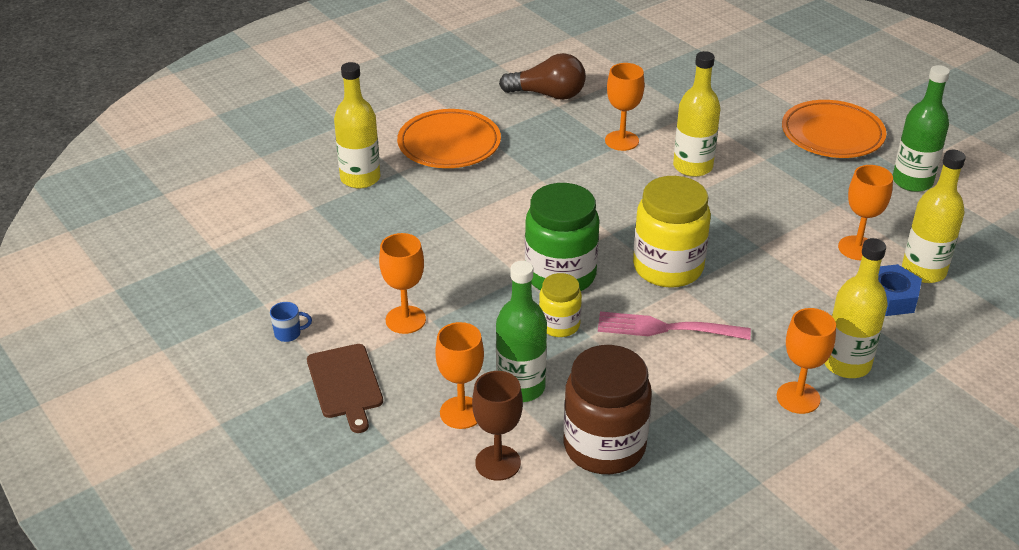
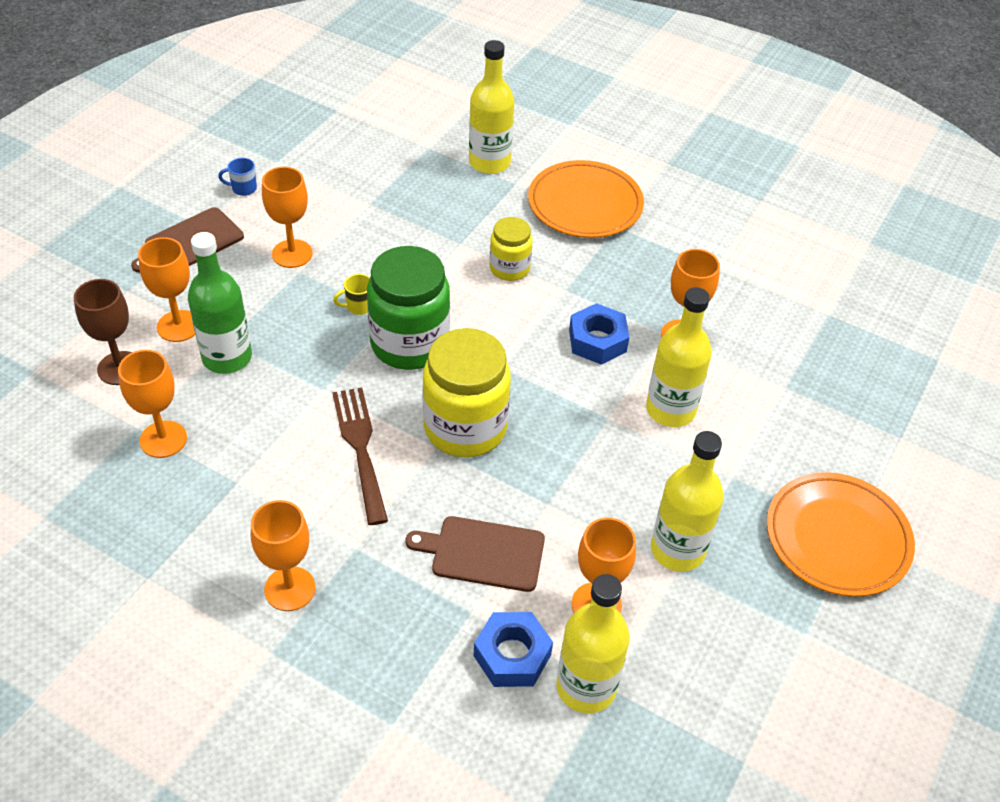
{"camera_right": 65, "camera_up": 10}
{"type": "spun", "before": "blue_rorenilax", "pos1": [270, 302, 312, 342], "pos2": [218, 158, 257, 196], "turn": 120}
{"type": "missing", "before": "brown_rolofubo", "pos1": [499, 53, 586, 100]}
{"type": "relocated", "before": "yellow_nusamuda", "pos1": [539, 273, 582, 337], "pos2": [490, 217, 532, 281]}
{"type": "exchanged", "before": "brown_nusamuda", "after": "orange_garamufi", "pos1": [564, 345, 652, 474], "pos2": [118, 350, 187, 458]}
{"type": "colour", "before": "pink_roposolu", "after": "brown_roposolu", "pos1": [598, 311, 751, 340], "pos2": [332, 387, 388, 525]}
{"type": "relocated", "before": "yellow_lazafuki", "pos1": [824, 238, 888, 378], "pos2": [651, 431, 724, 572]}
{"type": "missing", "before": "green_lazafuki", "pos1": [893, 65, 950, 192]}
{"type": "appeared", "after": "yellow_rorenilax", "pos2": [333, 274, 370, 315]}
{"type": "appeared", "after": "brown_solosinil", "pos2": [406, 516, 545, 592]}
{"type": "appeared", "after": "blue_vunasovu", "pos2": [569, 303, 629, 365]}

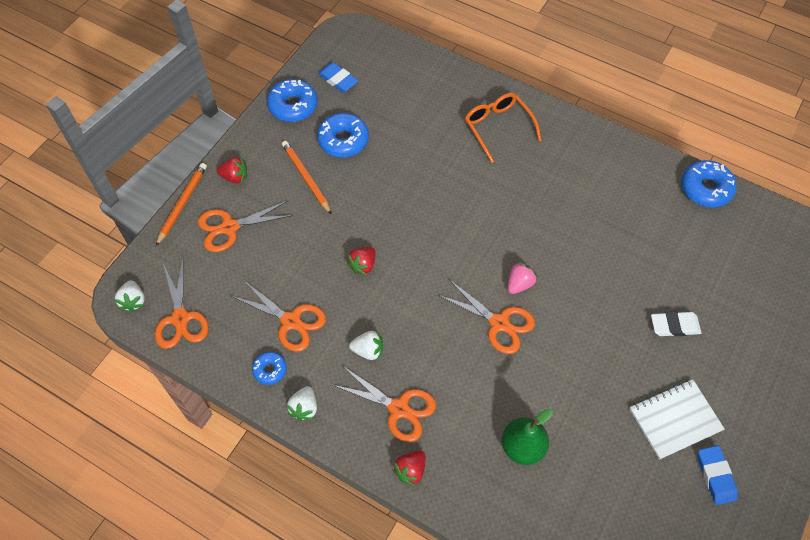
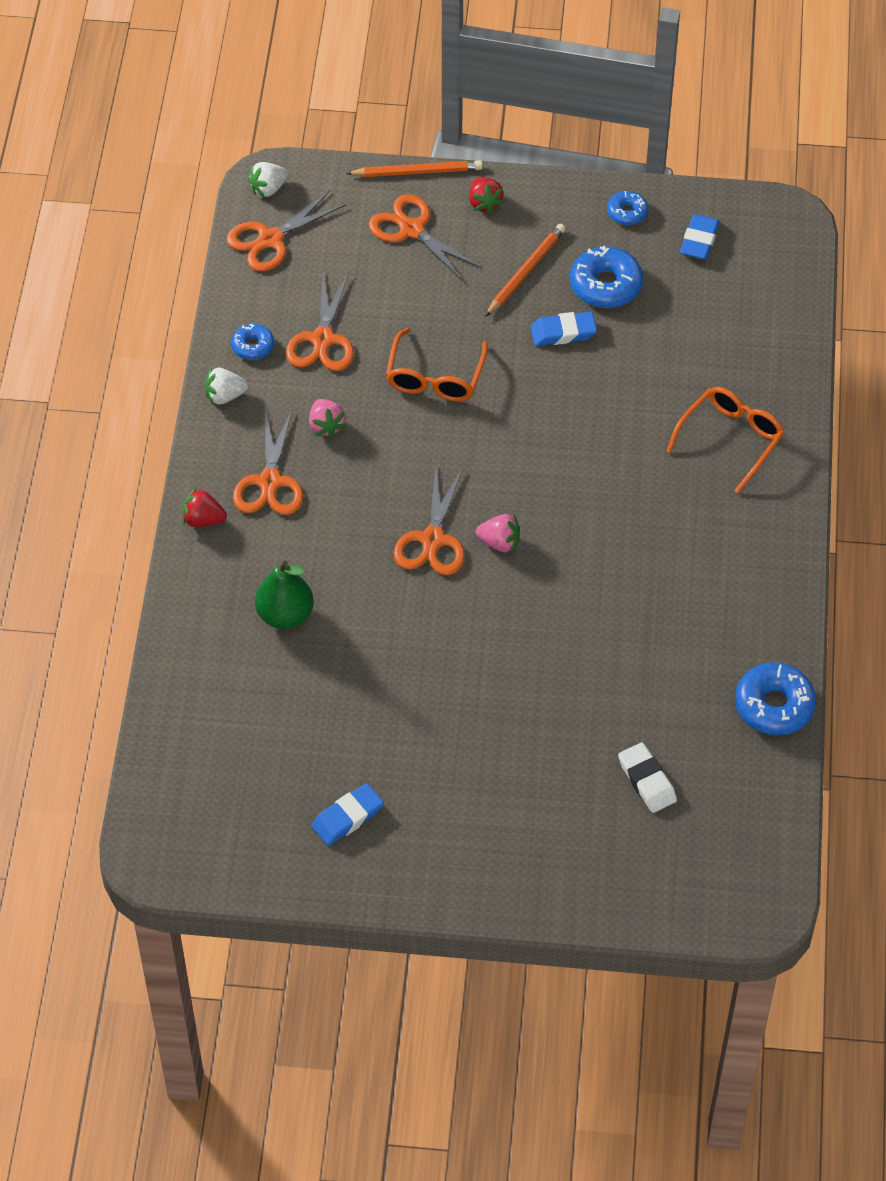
{"camera_right": 65, "camera_up": -5}
{"type": "size", "before": "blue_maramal", "pos1": [267, 79, 318, 122], "pos2": [607, 191, 648, 225], "scale": 0.58}
{"type": "exchanged", "before": "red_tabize", "after": "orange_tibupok", "pos1": [347, 247, 376, 276], "pos2": [386, 328, 488, 402]}
{"type": "colour", "before": "white_tabize", "after": "pink_tabize", "pos1": [349, 330, 383, 360], "pos2": [309, 399, 346, 438]}
{"type": "missing", "before": "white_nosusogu", "pos1": [630, 379, 725, 460]}
{"type": "relocated", "before": "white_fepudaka", "pos1": [651, 312, 701, 336], "pos2": [618, 743, 677, 813]}
{"type": "appeared", "after": "blue_fepudaka", "pos2": [531, 312, 597, 346]}

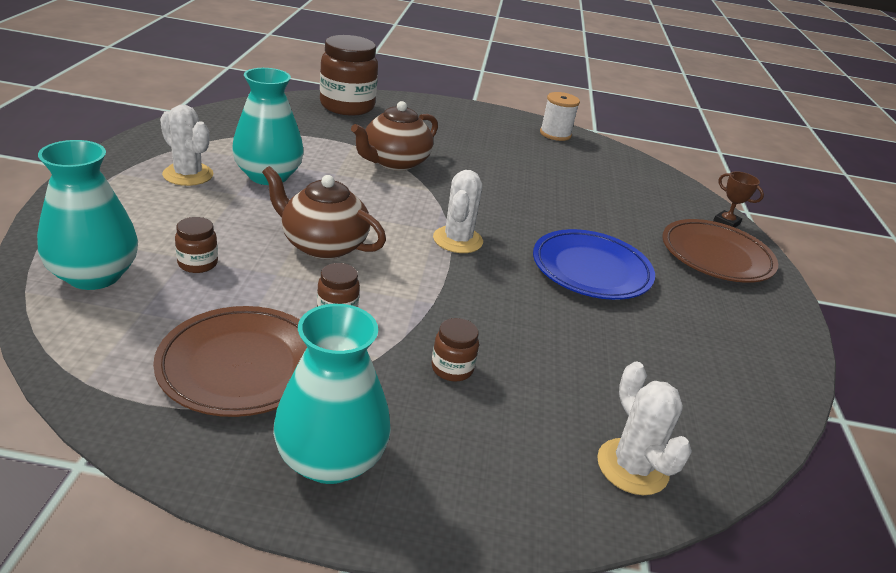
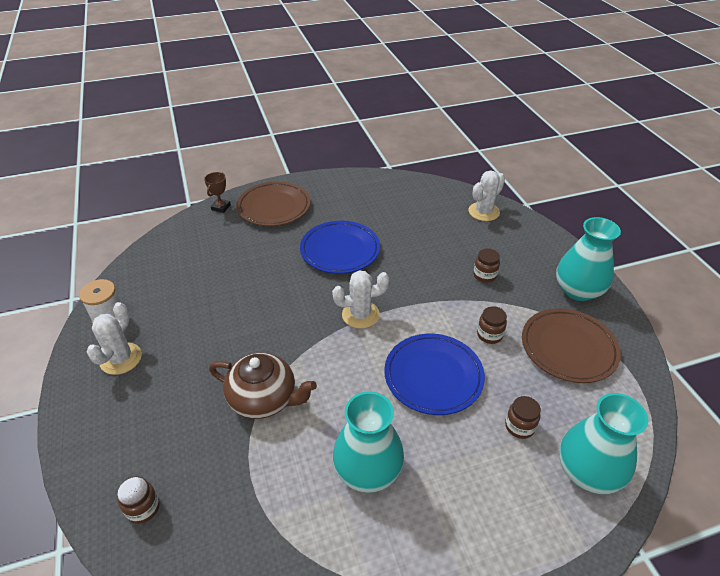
{"camera_right": -110, "camera_up": 10}
{"type": "relocated", "before": "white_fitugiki", "pos1": [160, 105, 214, 186], "pos2": [87, 302, 142, 375]}
{"type": "exchanged", "before": "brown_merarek", "after": "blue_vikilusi", "pos1": [262, 166, 386, 259], "pos2": [384, 334, 485, 415]}
{"type": "size", "before": "brown_nusamuda", "pos1": [320, 35, 378, 115], "pos2": [117, 476, 160, 524], "scale": 0.46}

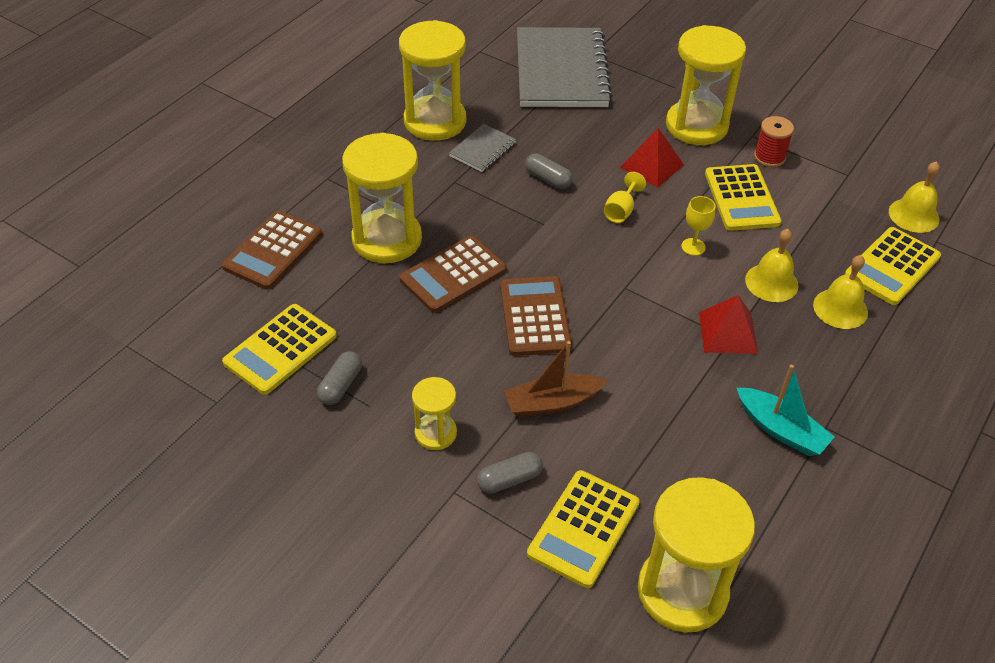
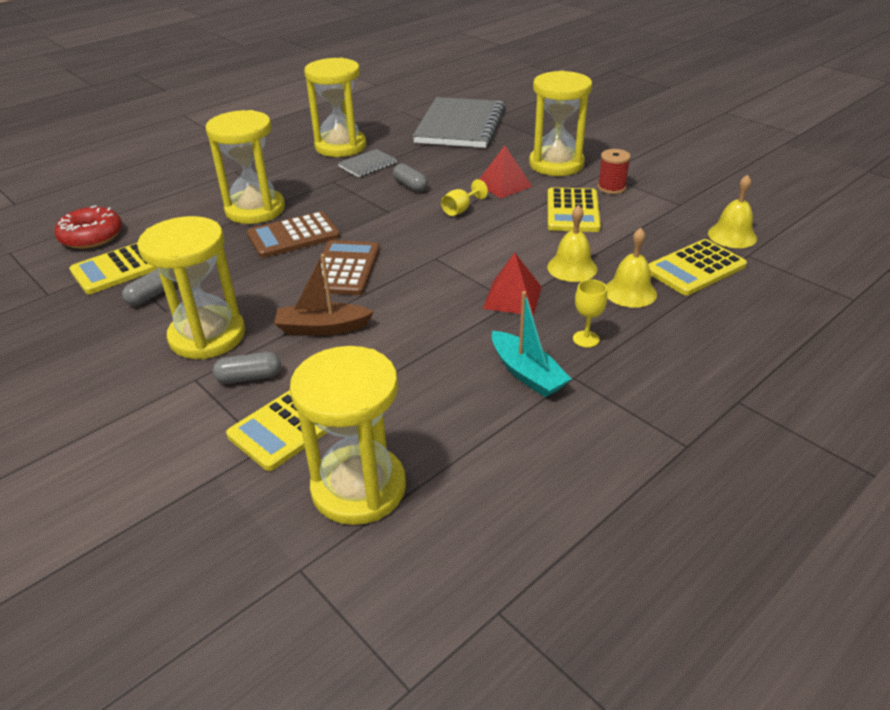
{"camera_right": 15, "camera_up": -10}
{"type": "missing", "before": "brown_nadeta", "pos1": [222, 211, 322, 290]}
{"type": "size", "before": "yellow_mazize", "pos1": [412, 377, 457, 450], "pos2": [138, 216, 245, 359], "scale": 1.93}
{"type": "relocated", "before": "yellow_garamufi", "pos1": [681, 196, 715, 256], "pos2": [573, 279, 607, 348]}
{"type": "appeared", "after": "red_maramal", "pos2": [55, 205, 122, 249]}

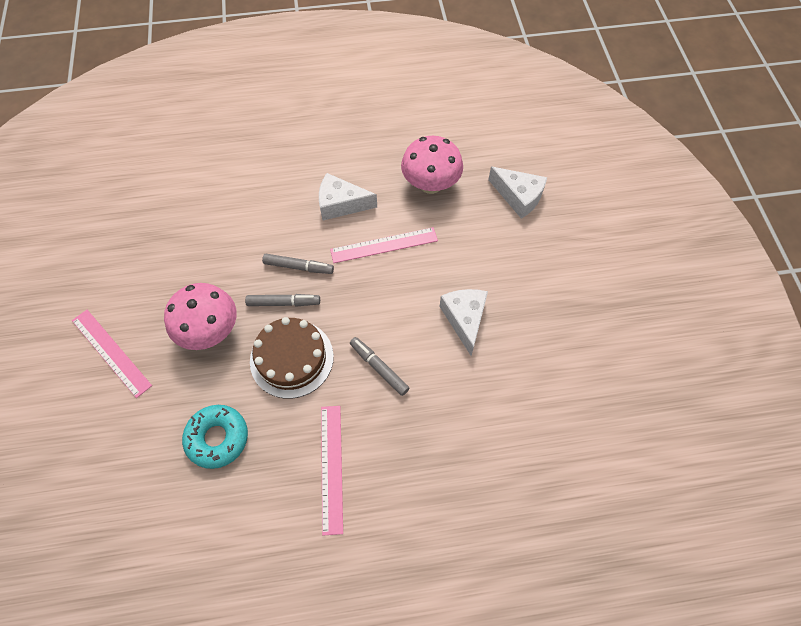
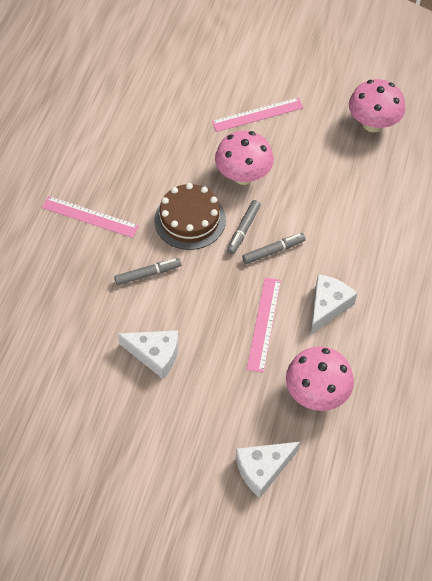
{"camera_right": 115, "camera_up": -5}
{"type": "missing", "before": "turquoise_maramal", "pos1": [182, 405, 248, 469]}
{"type": "spun", "before": "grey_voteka", "pos1": [262, 254, 334, 274], "pos2": [242, 233, 306, 264], "turn": -150}
{"type": "appeared", "after": "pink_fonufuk", "pos2": [349, 79, 405, 132]}

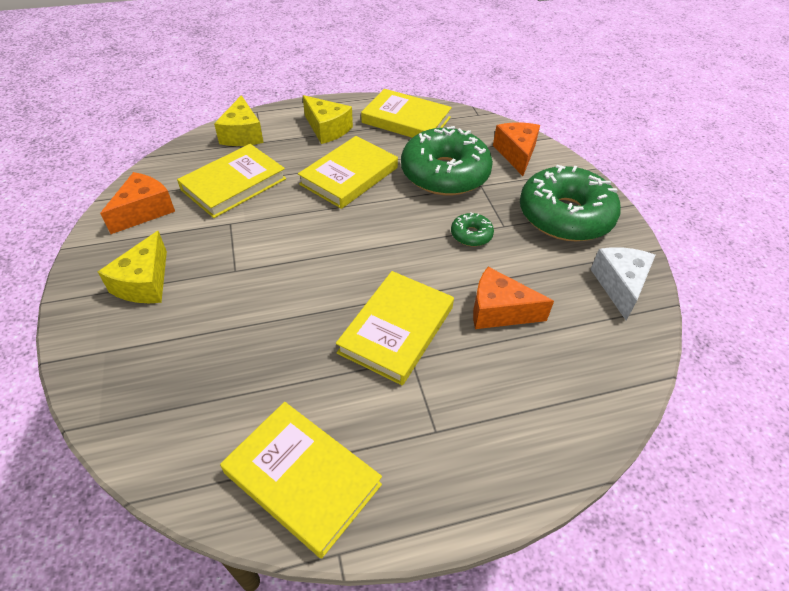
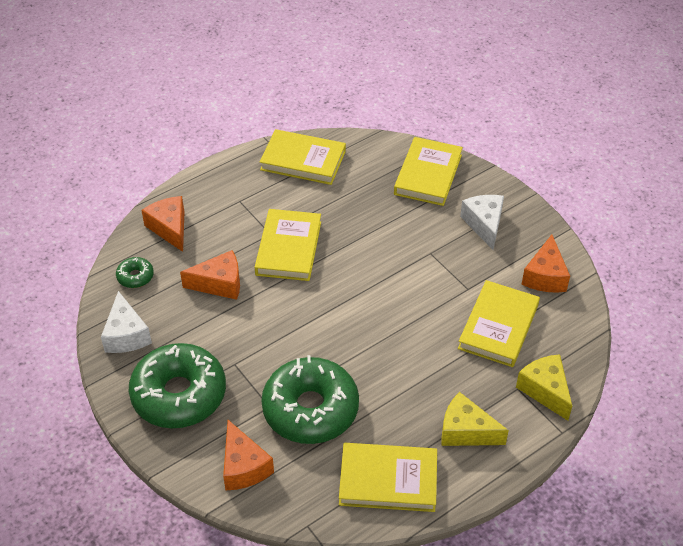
{"camera_right": 160, "camera_up": 0}
{"type": "colour", "before": "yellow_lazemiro", "after": "white_lazemiro", "pos1": [98, 231, 167, 303], "pos2": [460, 195, 504, 250]}
{"type": "relocated", "before": "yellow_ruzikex", "pos1": [298, 136, 398, 209], "pos2": [394, 137, 463, 206]}
{"type": "relocated", "before": "green_maramal", "pos1": [451, 212, 494, 247], "pos2": [116, 257, 154, 288]}
{"type": "appeared", "after": "orange_lazemiro", "pos2": [141, 196, 185, 252]}

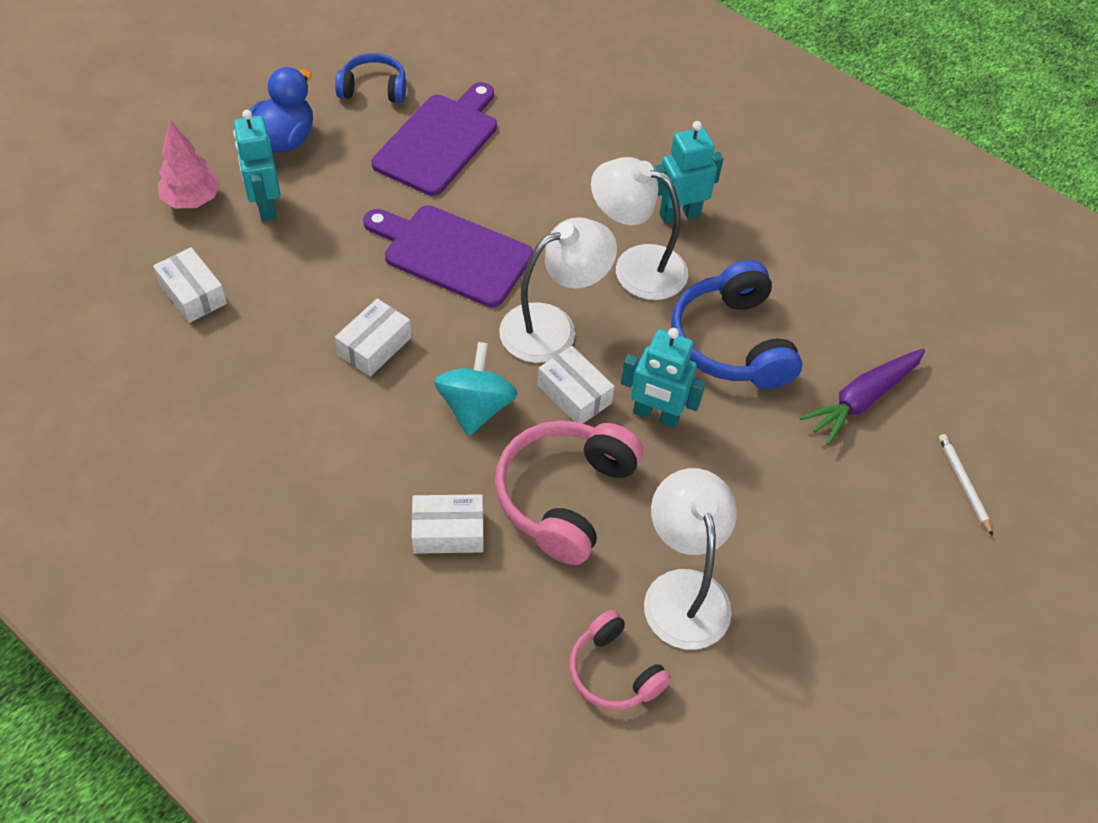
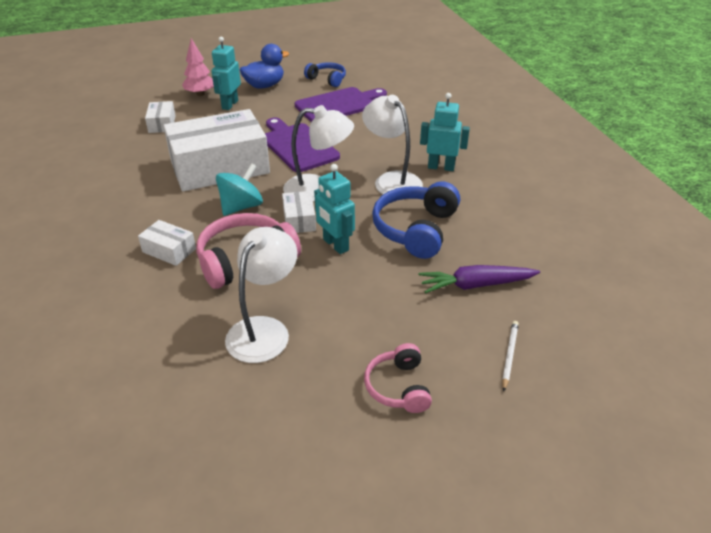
{"camera_right": 35, "camera_up": -15}
{"type": "size", "before": "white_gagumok", "pos1": [335, 299, 411, 376], "pos2": [163, 109, 270, 192], "scale": 2.34}
{"type": "relocated", "before": "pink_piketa", "pos1": [569, 610, 671, 710], "pos2": [364, 343, 432, 413]}

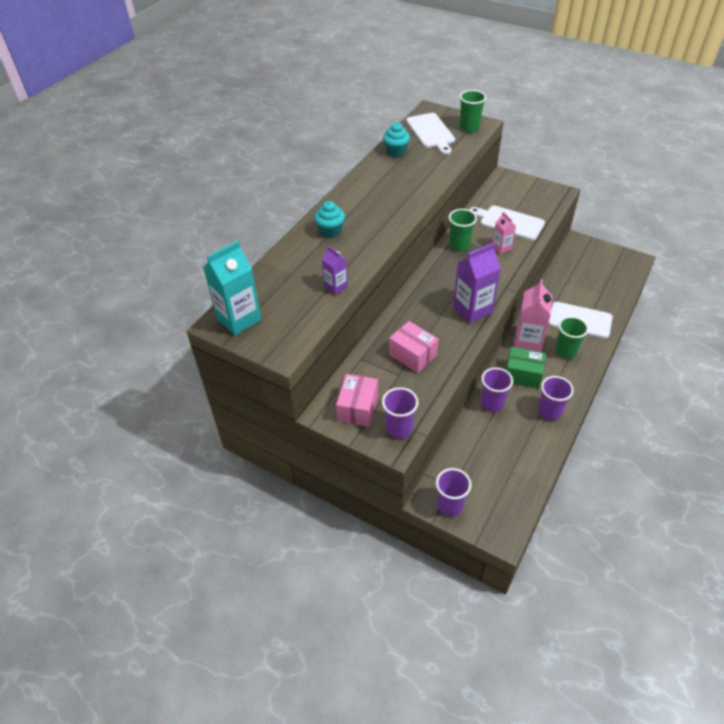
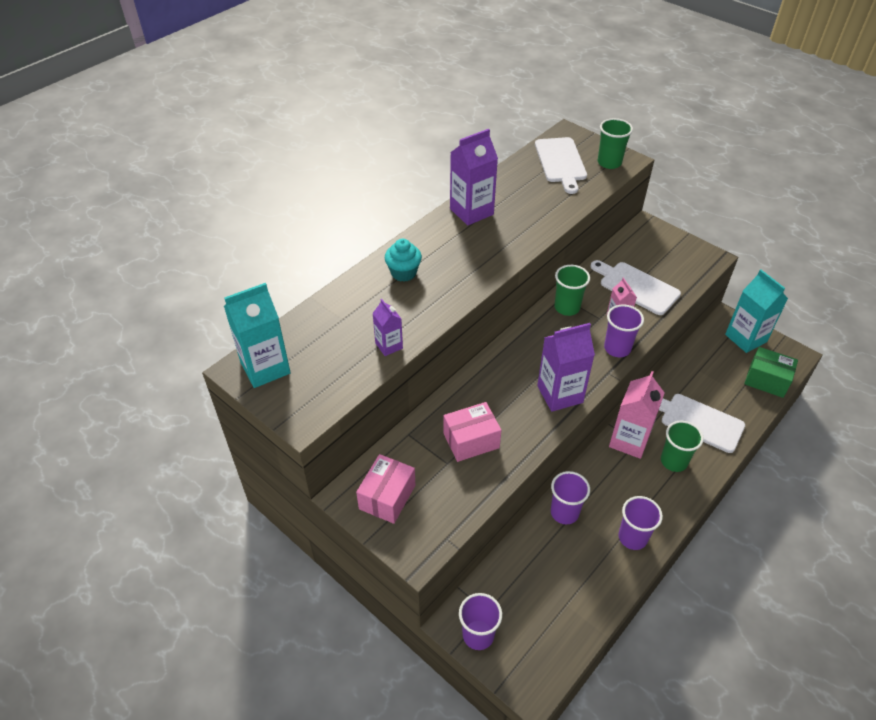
{"camera_right": 10, "camera_up": 0}
{"type": "relocated", "before": "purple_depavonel", "pos1": [382, 387, 418, 439], "pos2": [604, 305, 644, 357]}
{"type": "missing", "before": "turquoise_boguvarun", "pos1": [383, 123, 410, 157]}
{"type": "spun", "before": "pink_gagumok", "pos1": [389, 321, 438, 373], "pos2": [443, 402, 502, 462], "turn": -75}
{"type": "relocated", "before": "green_gagumok", "pos1": [506, 347, 546, 389], "pos2": [744, 347, 798, 398]}
{"type": "appeared", "after": "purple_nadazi", "pos2": [450, 129, 498, 225]}
{"type": "appeared", "after": "turquoise_nadazi", "pos2": [725, 270, 788, 353]}

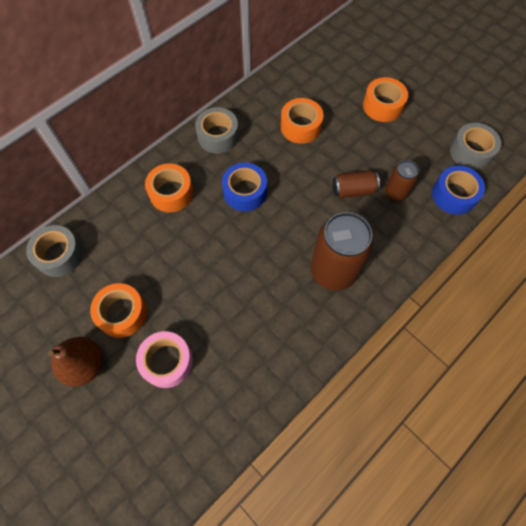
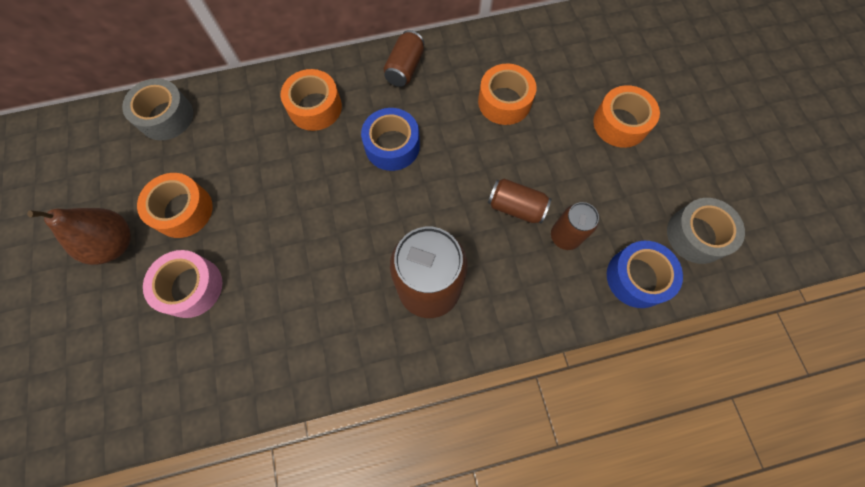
{"camera_right": 30, "camera_up": 5}
{"type": "exchanged", "before": "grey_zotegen", "after": "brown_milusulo", "pos1": [195, 107, 239, 154], "pos2": [384, 30, 424, 87]}

